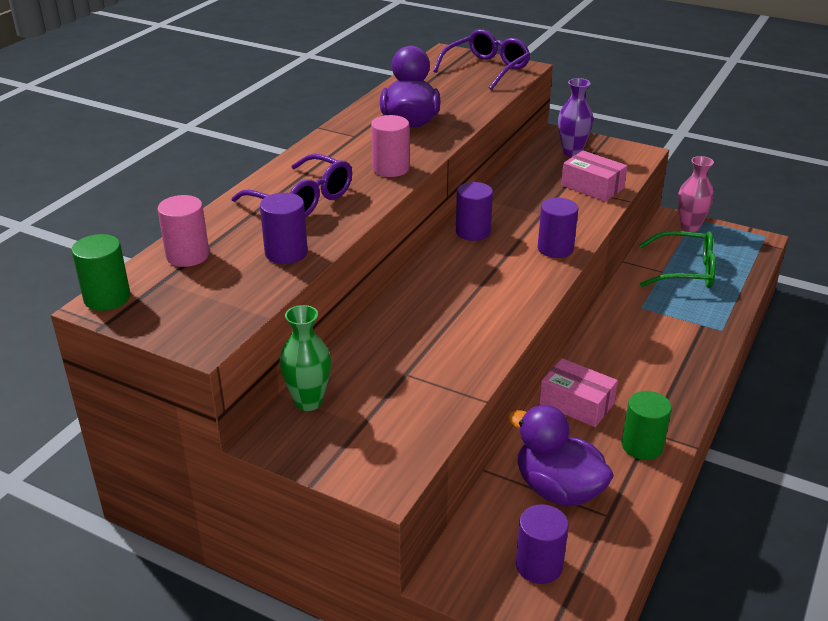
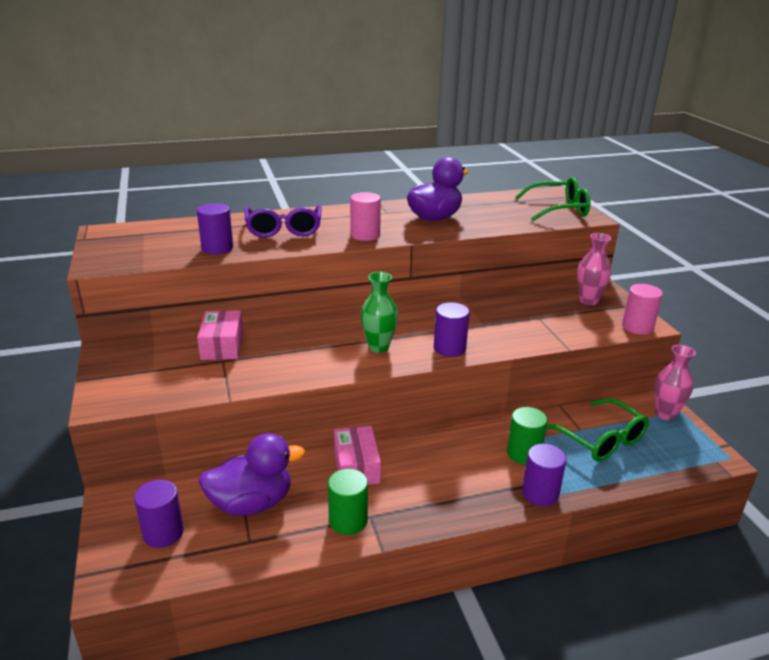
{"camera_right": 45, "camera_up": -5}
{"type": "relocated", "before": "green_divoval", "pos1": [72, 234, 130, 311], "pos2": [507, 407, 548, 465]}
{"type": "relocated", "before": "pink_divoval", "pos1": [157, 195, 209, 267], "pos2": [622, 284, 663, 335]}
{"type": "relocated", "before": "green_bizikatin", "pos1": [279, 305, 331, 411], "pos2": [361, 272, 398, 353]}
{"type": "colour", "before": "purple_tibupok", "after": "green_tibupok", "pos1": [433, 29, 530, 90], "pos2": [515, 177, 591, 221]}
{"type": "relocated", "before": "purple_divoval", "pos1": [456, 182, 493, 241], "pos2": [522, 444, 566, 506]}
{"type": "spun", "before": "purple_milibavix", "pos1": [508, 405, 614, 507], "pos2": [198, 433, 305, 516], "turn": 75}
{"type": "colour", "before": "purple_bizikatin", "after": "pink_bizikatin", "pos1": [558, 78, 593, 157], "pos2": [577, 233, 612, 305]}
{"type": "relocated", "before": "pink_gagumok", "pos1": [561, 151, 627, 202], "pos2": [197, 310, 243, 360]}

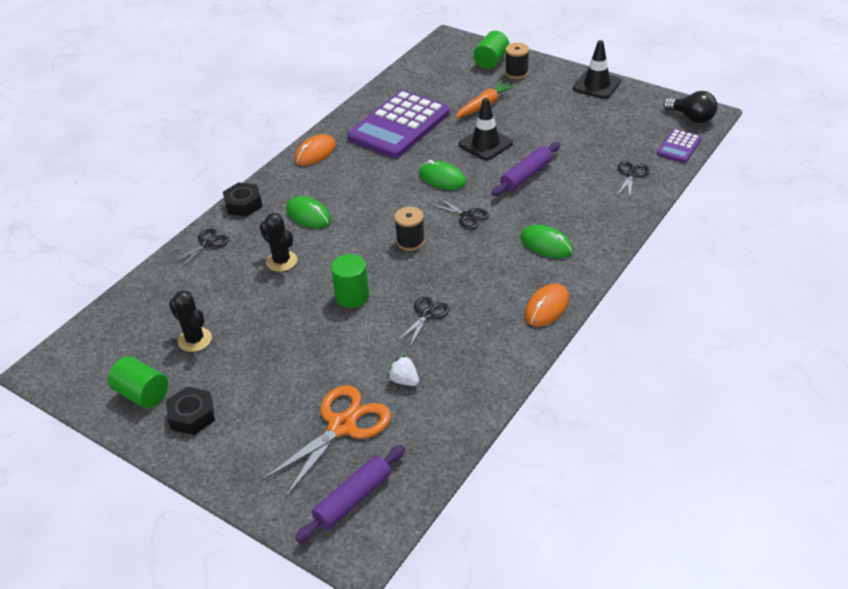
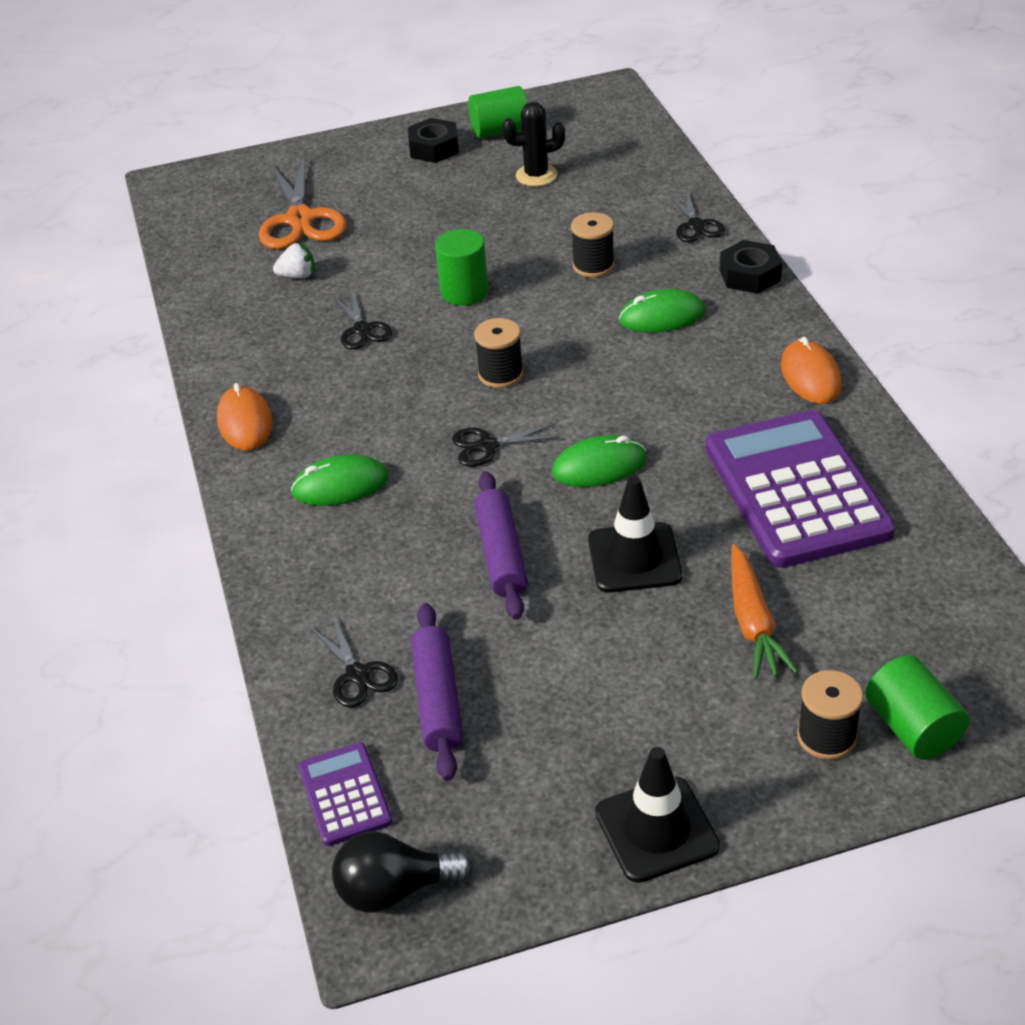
{"camera_right": 130, "camera_up": 0}
{"type": "exchanged", "before": "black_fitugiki", "after": "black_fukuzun", "pos1": [260, 213, 297, 272], "pos2": [571, 212, 614, 278]}
{"type": "relocated", "before": "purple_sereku", "pos1": [295, 445, 405, 543], "pos2": [411, 603, 463, 781]}

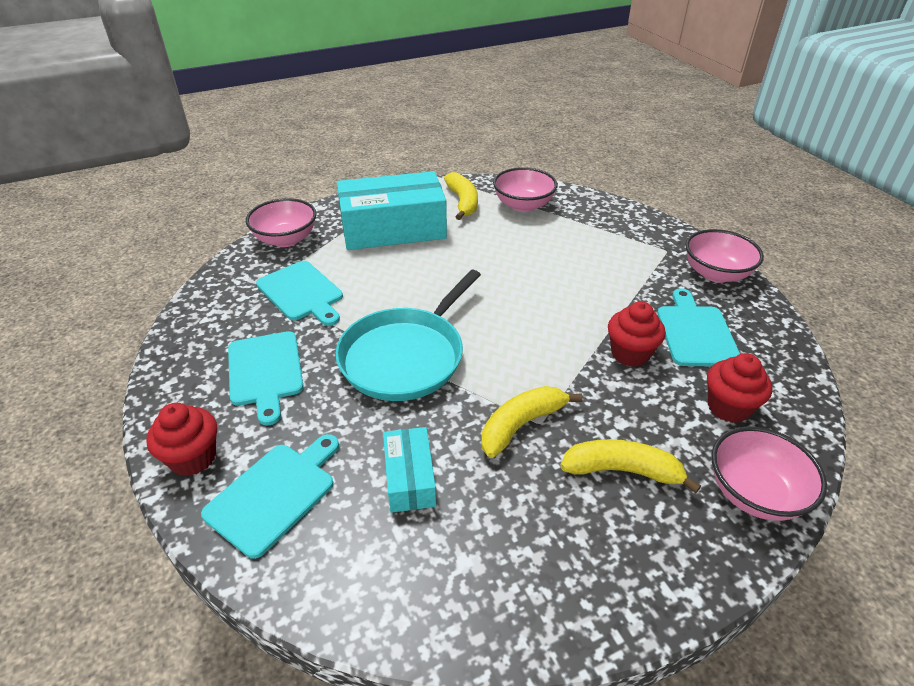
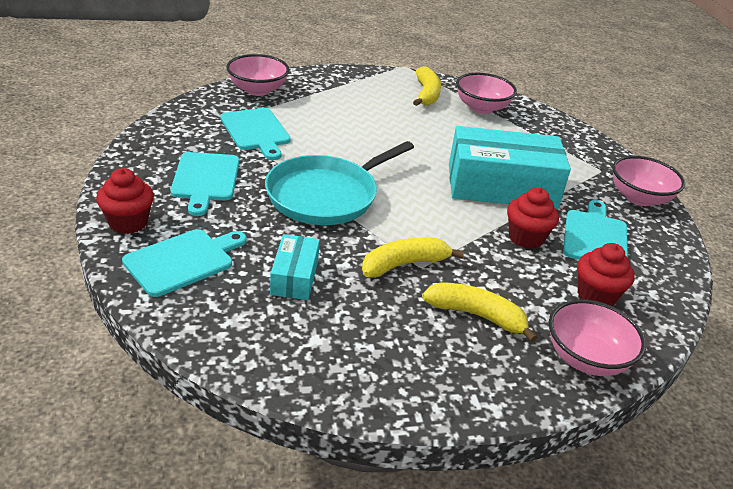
{"camera_right": 10, "camera_up": -5}
{"type": "relocated", "before": "turquoise_gagumok", "pos1": [337, 171, 447, 250], "pos2": [449, 126, 571, 209]}

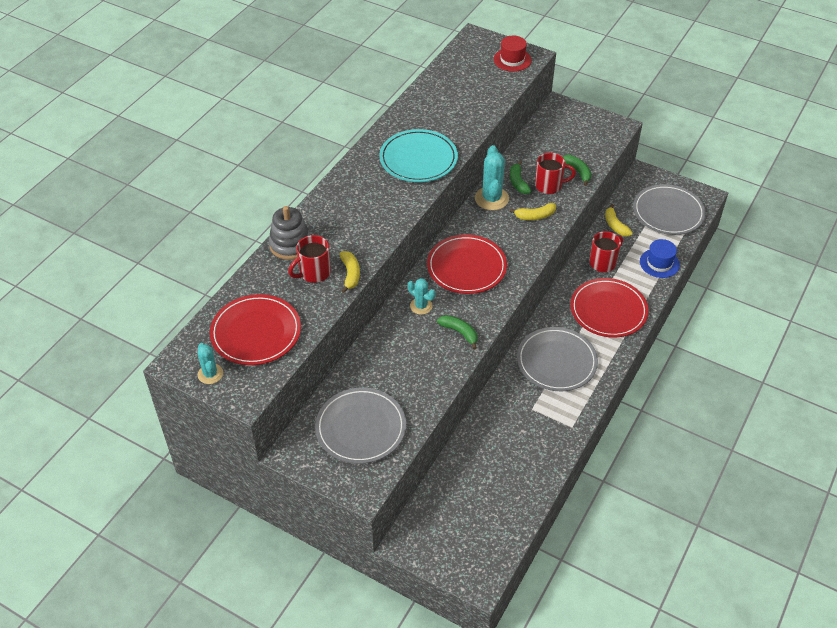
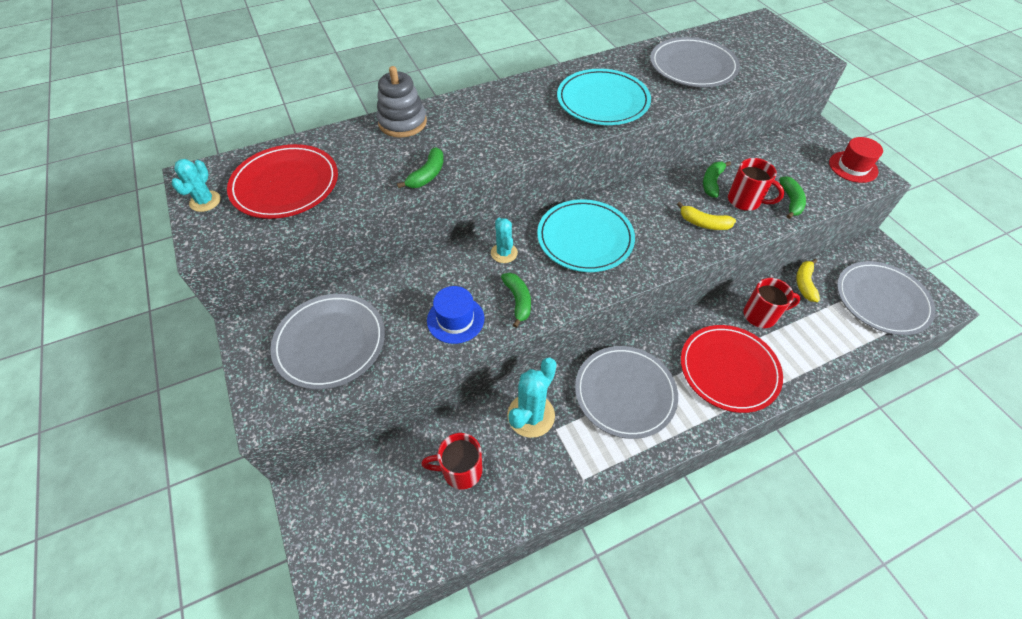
{"camera_right": 35, "camera_up": 5}
{"type": "relocated", "before": "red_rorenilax", "pos1": [288, 235, 331, 283], "pos2": [421, 433, 483, 490]}
{"type": "colour", "before": "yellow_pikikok", "after": "green_pikikok", "pos1": [340, 251, 360, 293], "pos2": [397, 147, 444, 188]}
{"type": "colour", "before": "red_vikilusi", "after": "turquoise_vikilusi", "pos1": [427, 235, 507, 294], "pos2": [537, 199, 635, 272]}
{"type": "relocated", "before": "turquoise_fitugiki", "pos1": [475, 145, 509, 210], "pos2": [507, 358, 557, 438]}
{"type": "relocated", "before": "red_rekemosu", "pos1": [494, 36, 532, 72], "pos2": [829, 137, 883, 183]}
{"type": "relocated", "before": "blue_rekemosu", "pos1": [640, 239, 680, 278], "pos2": [427, 286, 484, 344]}
{"type": "appeared", "after": "grey_vikilusi", "pos2": [650, 37, 740, 87]}

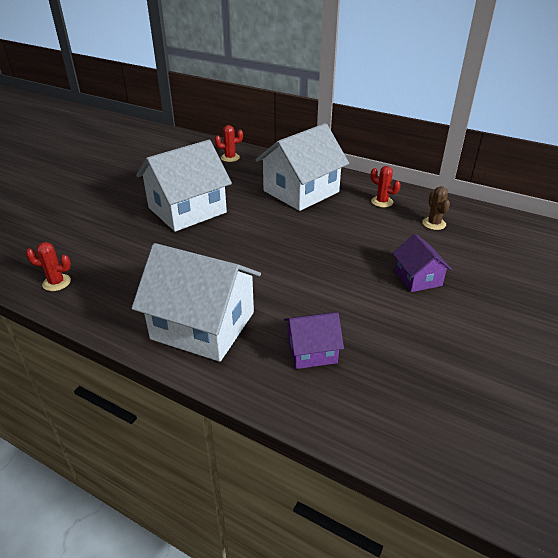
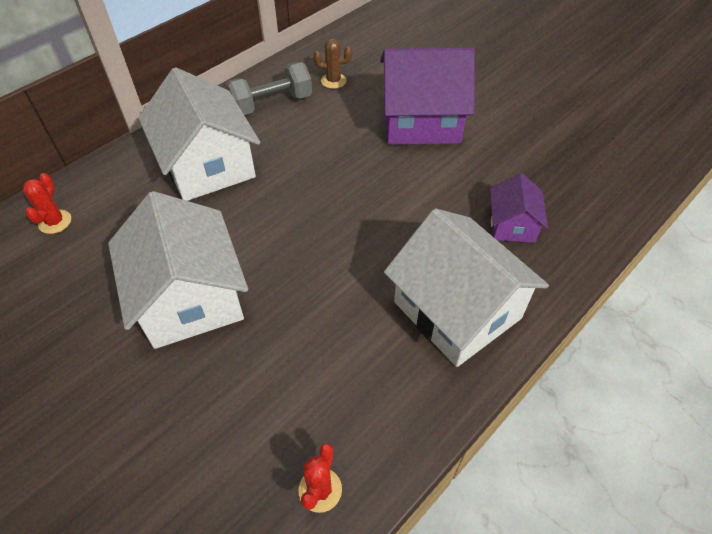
{"camera_right": -75, "camera_up": 15}
{"type": "spun", "before": "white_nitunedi", "pos1": [132, 243, 261, 362], "pos2": [384, 208, 549, 367], "turn": -75}
{"type": "exchanged", "before": "red_fitugiki", "after": "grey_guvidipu", "pos1": [371, 166, 401, 207], "pos2": [225, 62, 312, 115]}
{"type": "size", "before": "purple_nitunedi", "pos1": [392, 234, 452, 292], "pos2": [380, 48, 475, 145], "scale": 1.93}

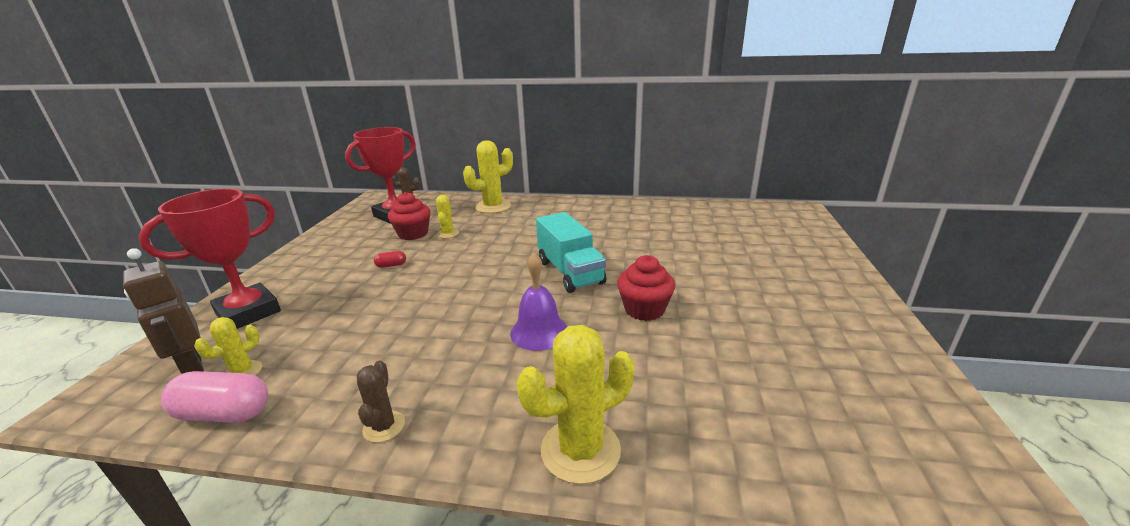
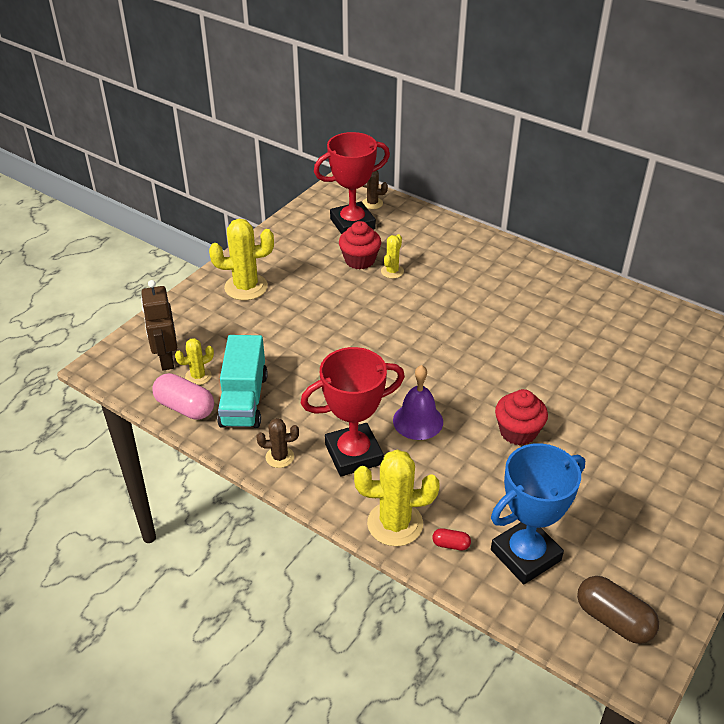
{"camera_right": 25, "camera_up": 15}
{"type": "relocated", "before": "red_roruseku", "pos1": [139, 188, 281, 329], "pos2": [301, 347, 405, 477]}
{"type": "spun", "before": "brown_fitugiki", "pos1": [357, 361, 405, 443], "pos2": [257, 418, 299, 468], "turn": 60}
{"type": "relocated", "before": "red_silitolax", "pos1": [374, 251, 406, 268], "pos2": [432, 528, 471, 551]}
{"type": "relocated", "before": "yellow_fitugiki", "pos1": [463, 140, 513, 213], "pos2": [209, 219, 274, 300]}
{"type": "relocated", "before": "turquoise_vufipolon", "pos1": [536, 212, 606, 293], "pos2": [217, 335, 268, 428]}
{"type": "appeared", "after": "blue_roruseku", "pos2": [491, 443, 585, 584]}
{"type": "appeared", "after": "brown_silitolax", "pos2": [577, 576, 659, 644]}

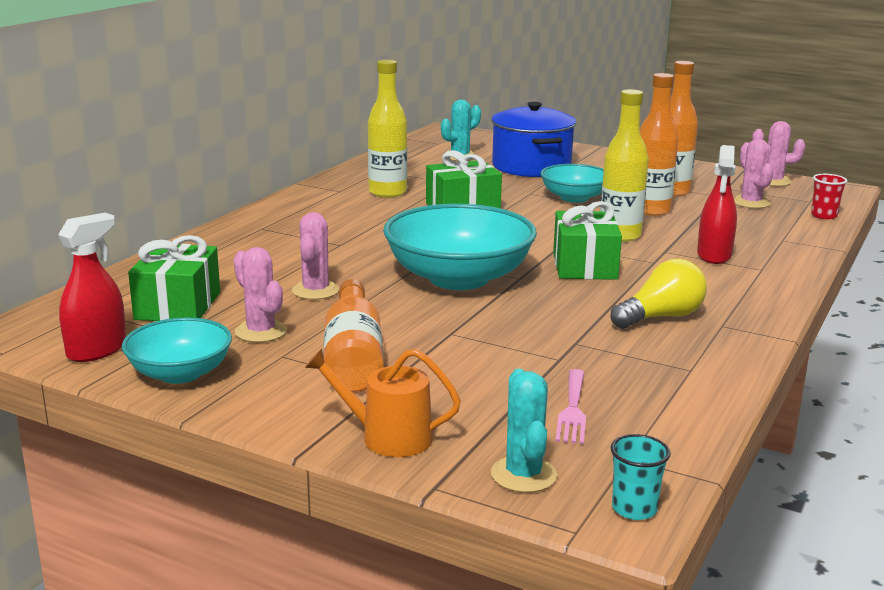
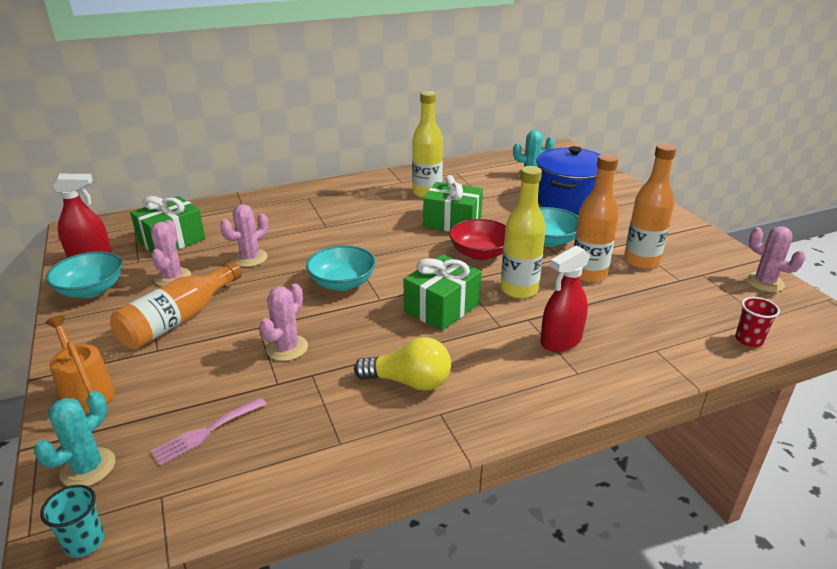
{"camera_right": 40, "camera_up": 10}
{"type": "size", "before": "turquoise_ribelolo", "pos1": [383, 204, 537, 290], "pos2": [306, 245, 376, 291], "scale": 0.58}
{"type": "relocated", "before": "pink_fitugiki", "pos1": [734, 139, 773, 208], "pos2": [260, 284, 308, 361]}
{"type": "appeared", "after": "red_ribelolo", "pos2": [449, 219, 506, 260]}

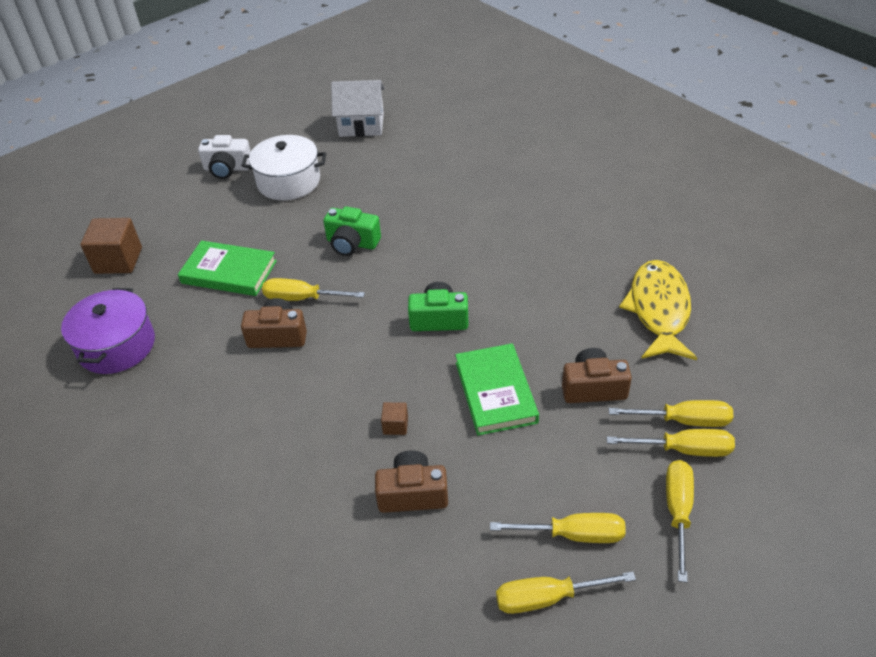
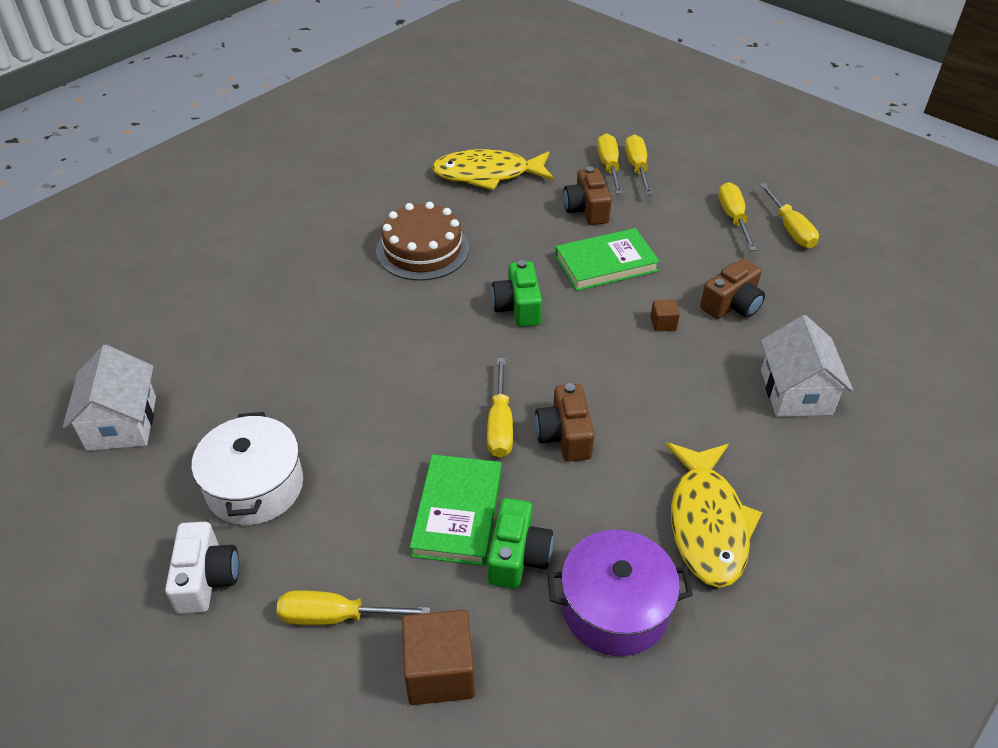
{"camera_right": -100, "camera_up": 0}
{"type": "relocated", "before": "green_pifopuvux", "pos1": [323, 206, 381, 256], "pos2": [488, 498, 553, 589]}
{"type": "spun", "before": "brown_pifopuvux", "pos1": [375, 450, 448, 513], "pos2": [700, 259, 765, 319], "turn": -120}
{"type": "relocated", "before": "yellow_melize", "pos1": [666, 460, 694, 582], "pos2": [276, 590, 430, 625]}
{"type": "appeared", "after": "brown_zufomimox", "pos2": [376, 202, 469, 281]}
{"type": "appeared", "after": "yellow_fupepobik", "pos2": [665, 442, 762, 588]}
{"type": "appeared", "after": "white_nitunedi", "pos2": [761, 315, 853, 417]}

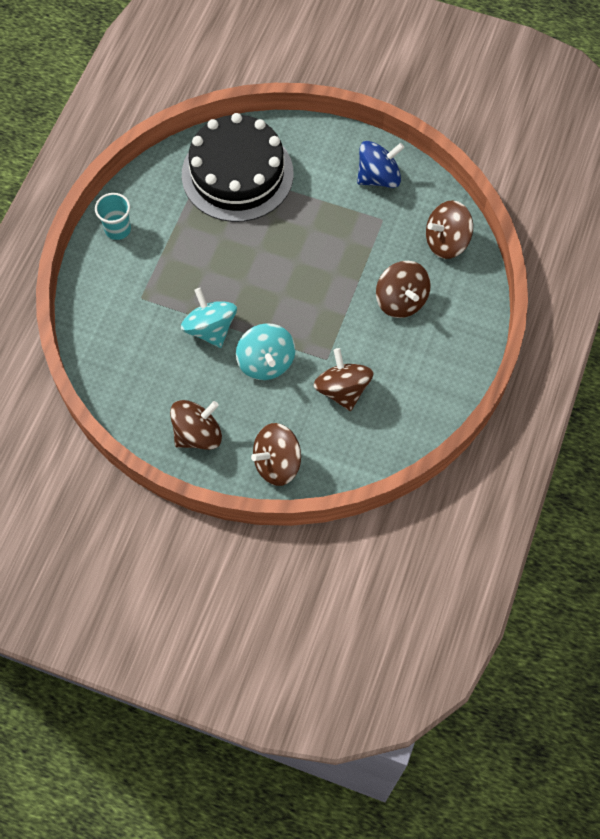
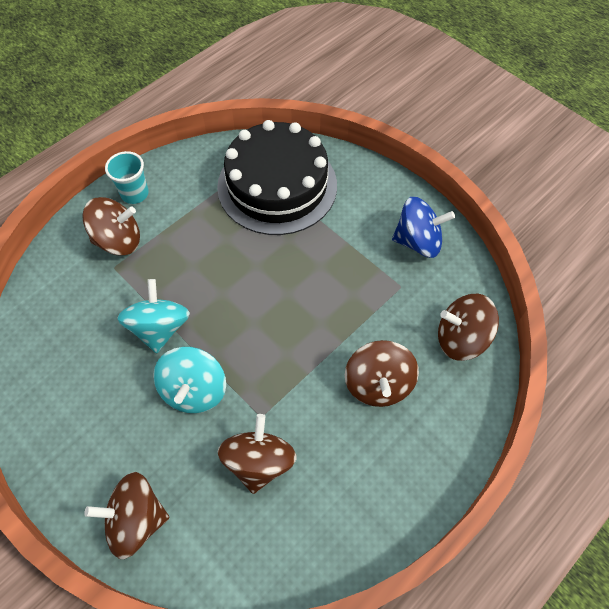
{"camera_right": 25, "camera_up": -5}
{"type": "relocated", "before": "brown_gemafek", "pos1": [170, 400, 222, 450], "pos2": [82, 197, 140, 256]}

